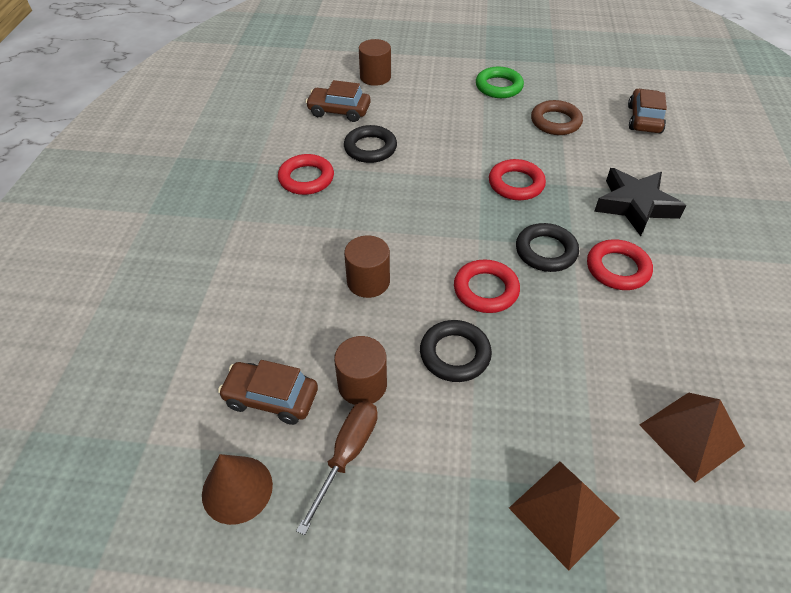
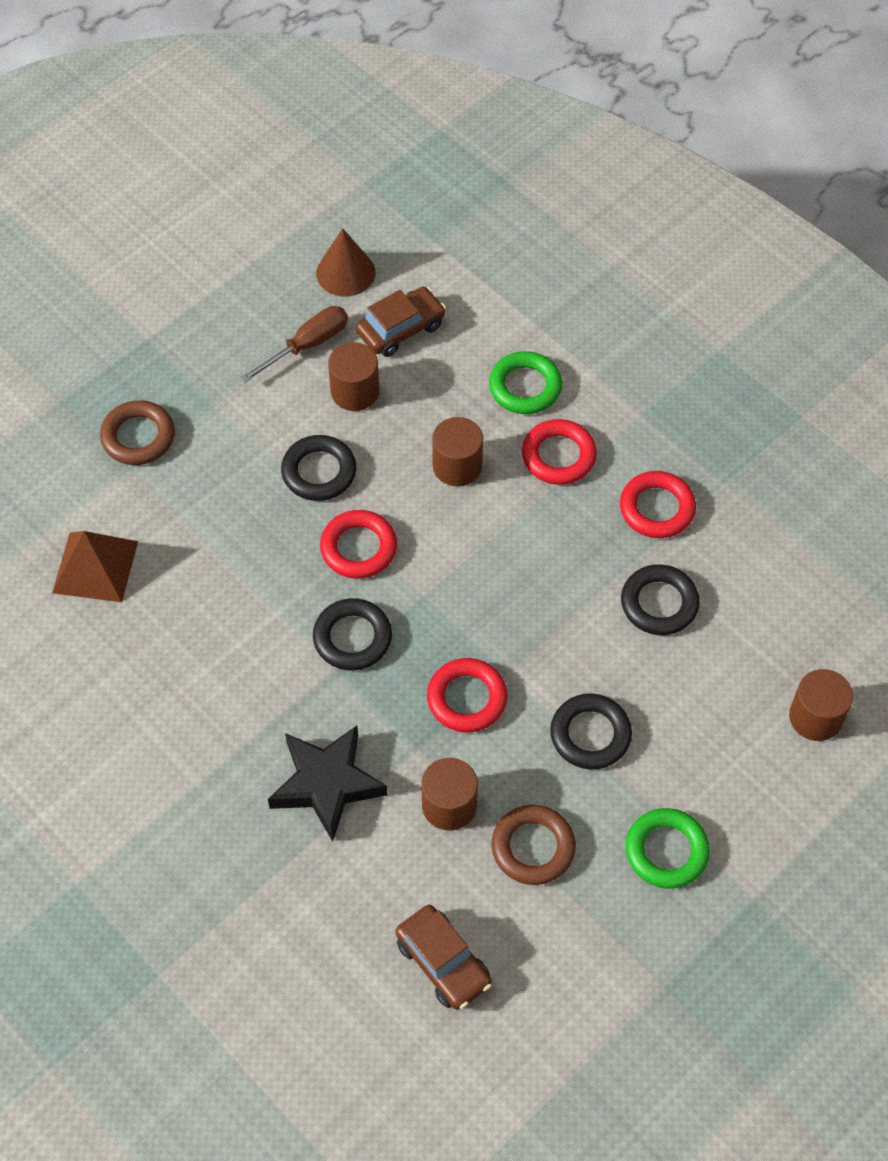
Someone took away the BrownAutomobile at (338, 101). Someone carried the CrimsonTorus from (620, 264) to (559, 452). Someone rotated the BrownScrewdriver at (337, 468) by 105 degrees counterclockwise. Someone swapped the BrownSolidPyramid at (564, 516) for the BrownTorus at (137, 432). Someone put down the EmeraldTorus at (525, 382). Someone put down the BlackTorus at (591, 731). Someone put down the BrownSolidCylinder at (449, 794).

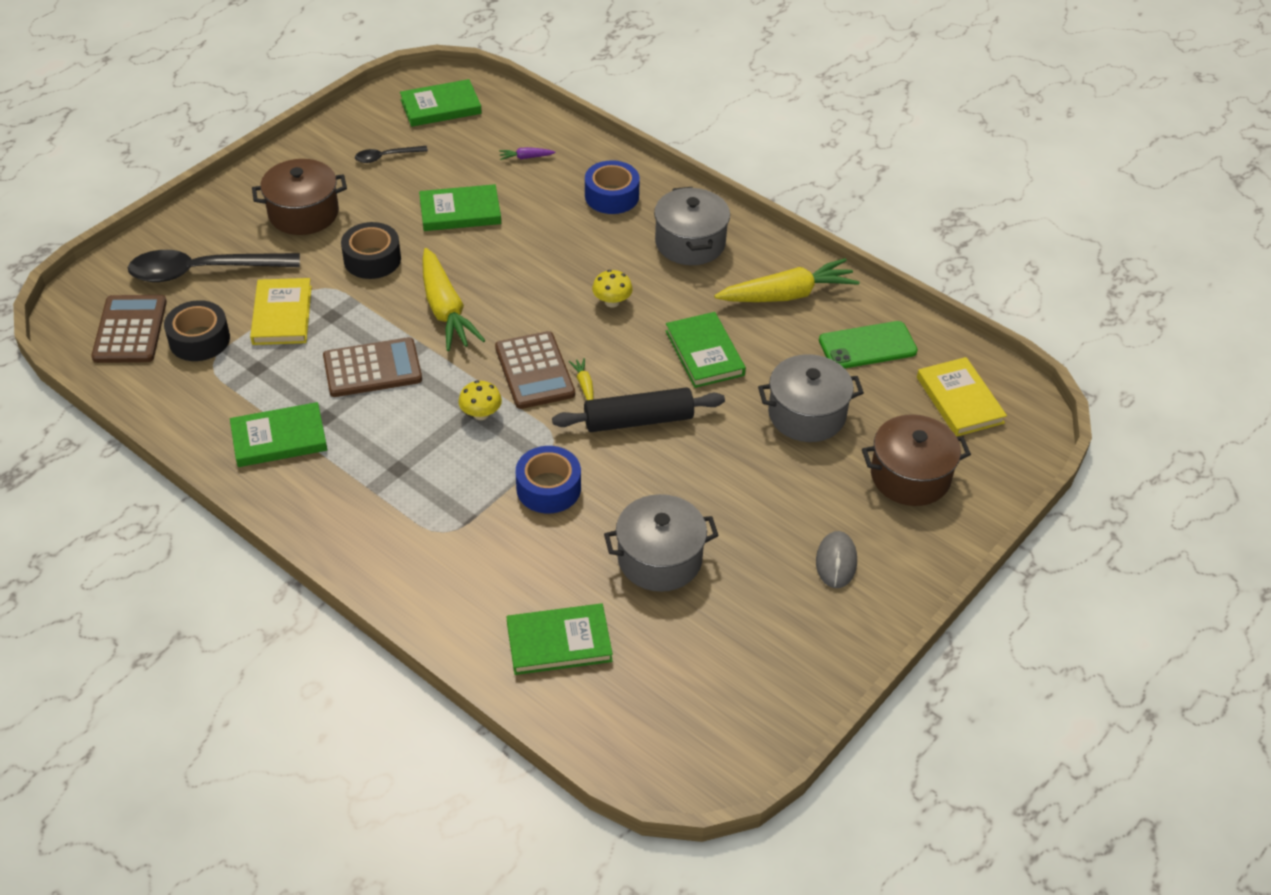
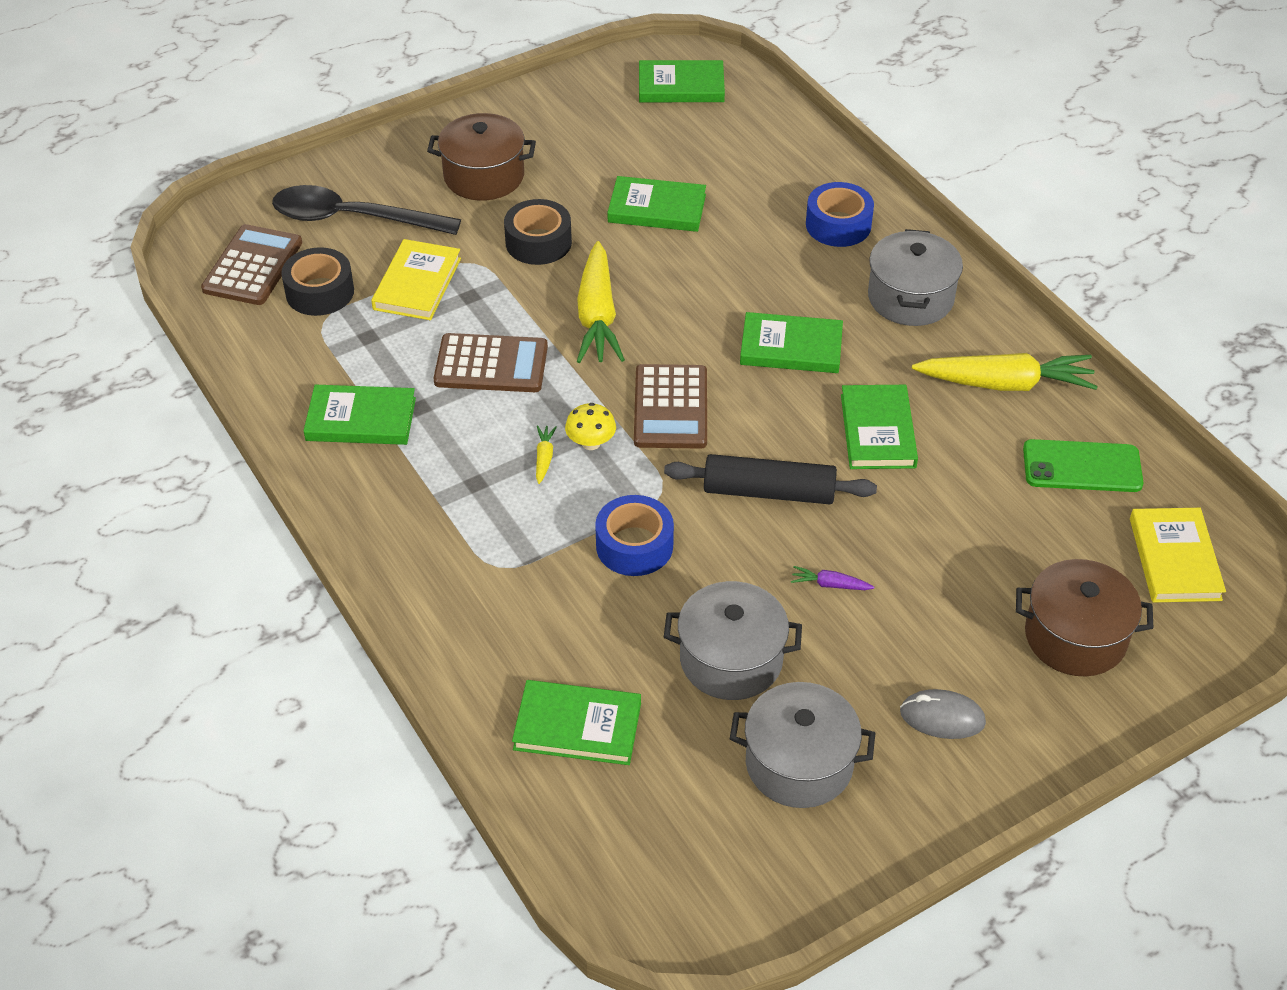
Someone took away the BlackTablespoon at (391, 154). Someone carried the VioletCarrot from (527, 153) to (832, 578). Someone swapped the GoldenToadstool at (612, 288) for the EmeraldHardback at (791, 342). Someone carried the GreyCookingPot from (811, 398) to (802, 745). Someone carried the GoldenCarrot from (581, 379) to (546, 454). Someone rotated the GreyComputerMouse at (836, 559) by 75 degrees clockwise.

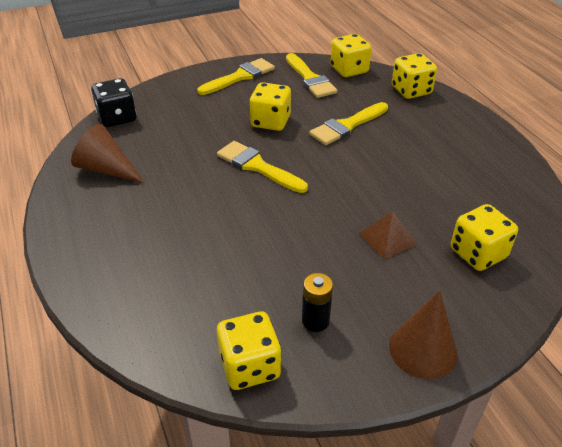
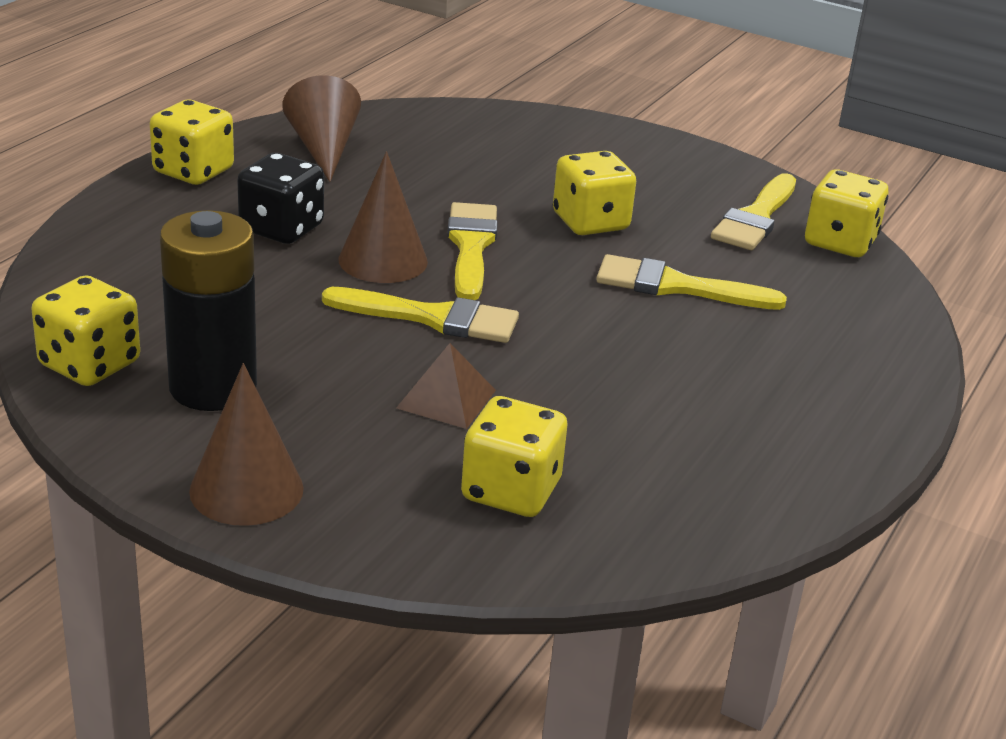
Someone carried the GoldenGameDie from (414, 76) to (192, 142). Someone carried the GoldenBrush from (236, 76) to (420, 315). Someone carried the BlackGameDie from (113, 102) to (280, 198). Someone scaled the BlackBattery at (317, 302) by 1.96. Someone put down the BrownConeShape at (383, 217).

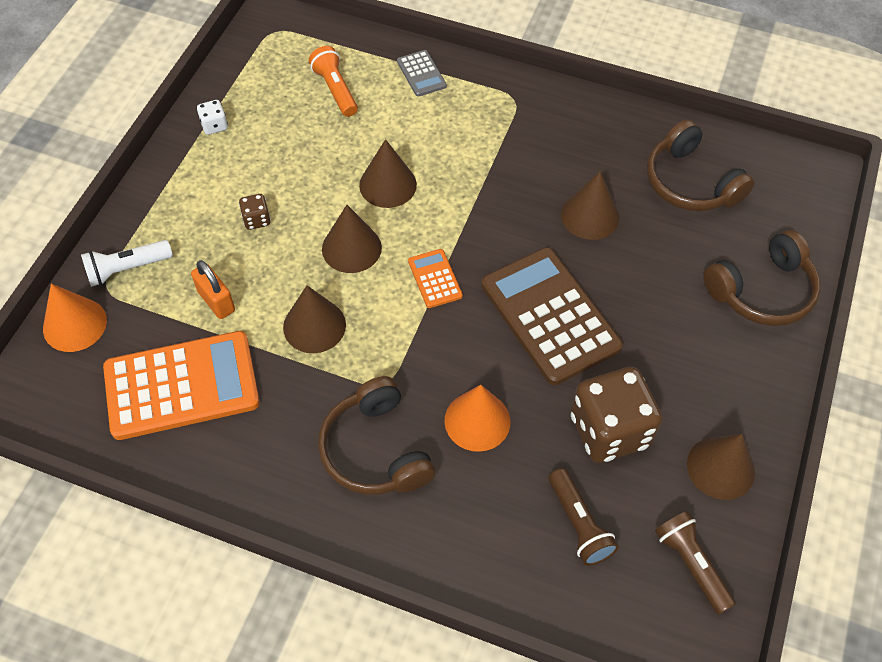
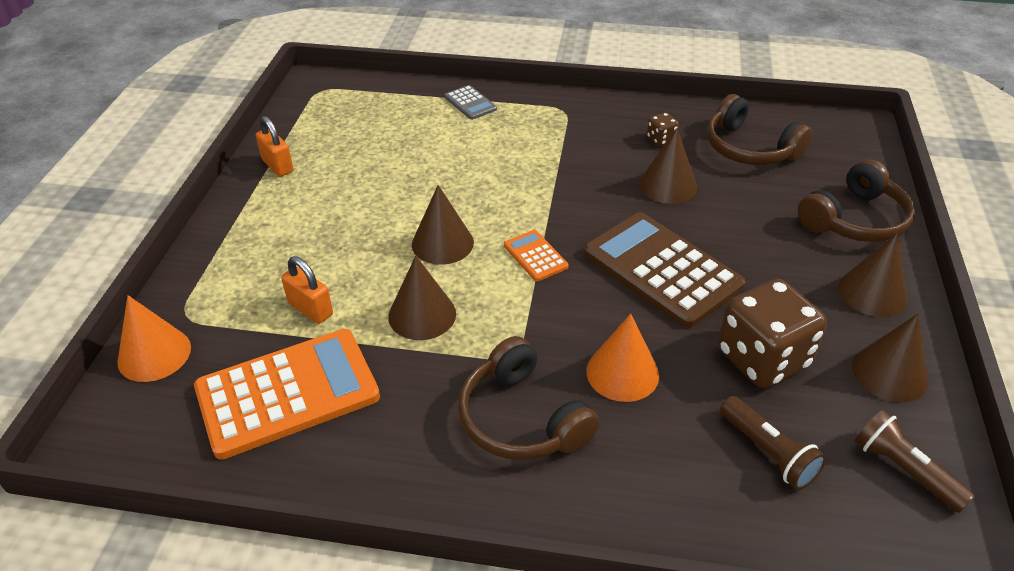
Someone took away the OrangePocketTorch at (333, 81). Someone swapped the SnowWhiteGameDie at (212, 117) for the OrangePadlock at (274, 146). Someone carried the BrownConeShape from (388, 173) to (873, 275). Someone carried the BrownGameDie from (255, 212) to (663, 129). Someone took away the SnowWhitePocketTorch at (127, 263).

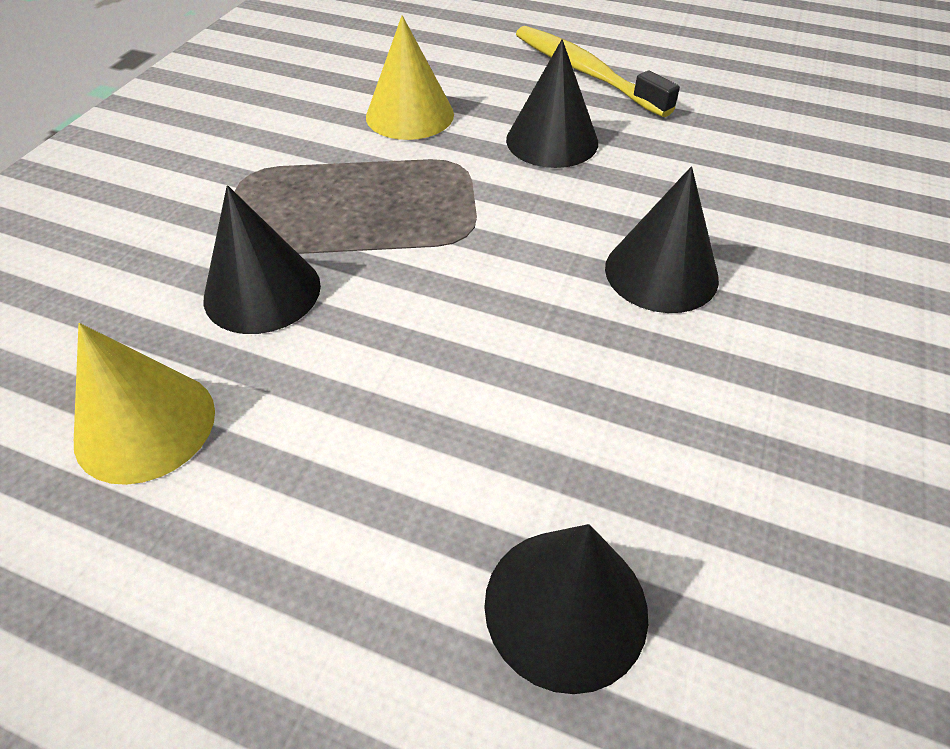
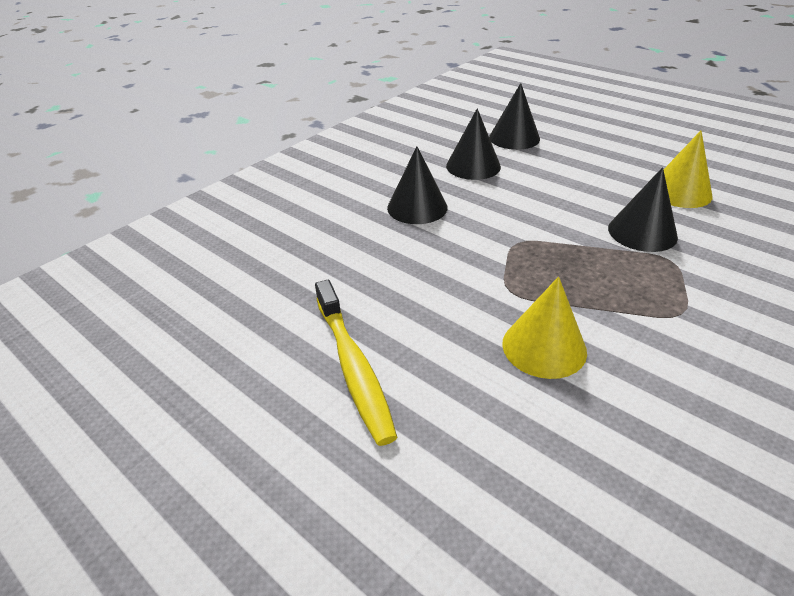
Someone carried the BlackConeShape from (552, 103) to (473, 144).

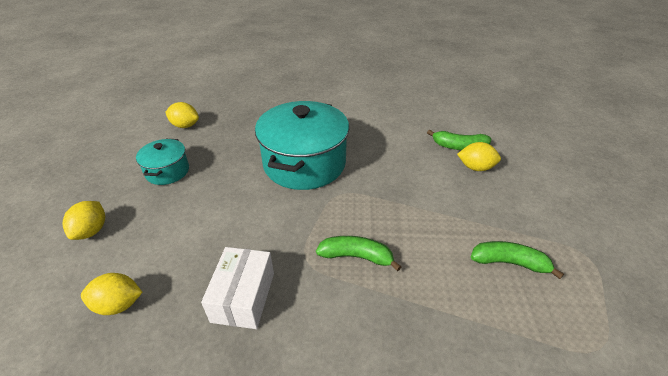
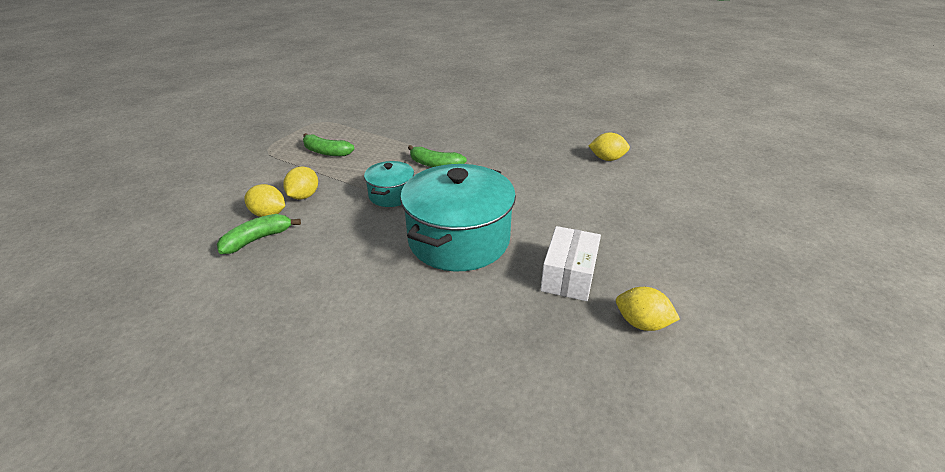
Someone rotated the EmeraldToyBanana at (459, 140) by 60 degrees counterclockwise. Someone carried the TurquoiseCookingPot from (162, 162) to (389, 184). Someone carried the GoldenToyLemon from (83, 220) to (300, 183). Someone carried the SnowWhiteBox from (237, 288) to (571, 263).

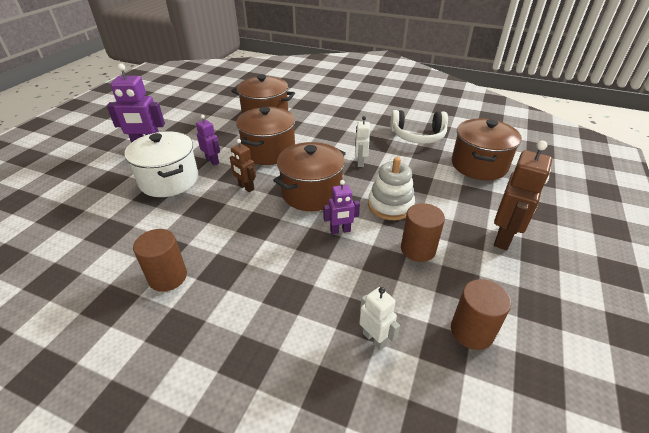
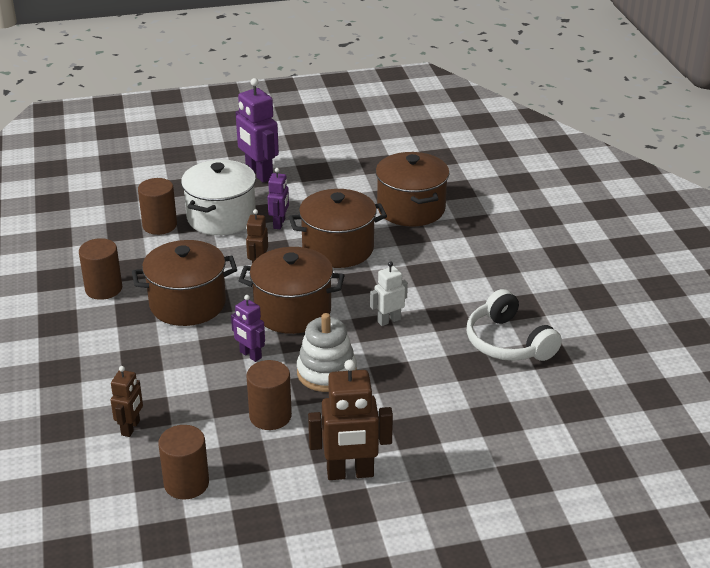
Someone carried the BrownCookingPot from (487, 149) to (184, 283). Someone repainted the SnowWhiteToyRobot at (379, 318), which became the BrownToyRobot at (127, 401). Someone put down the BrownSolidCylinder at (157, 206).

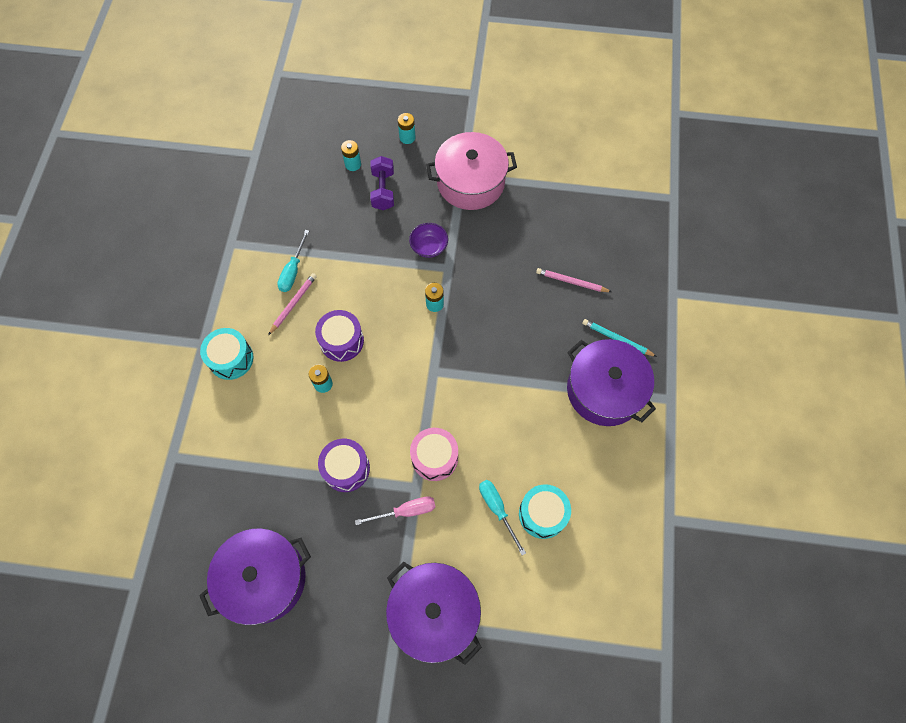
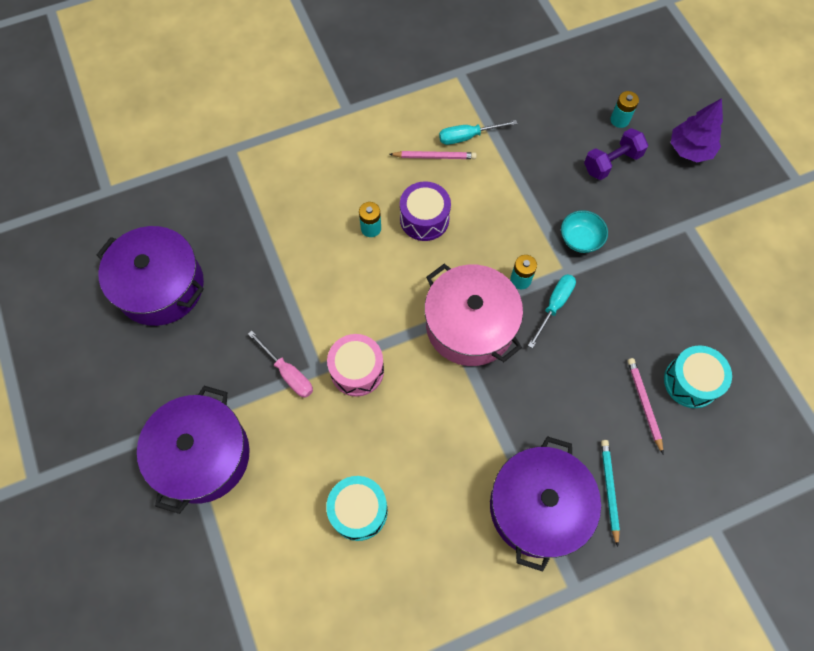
Someone swapped the TurquoiseBattery at (407, 128) for the VioletToyTree at (697, 130). Someone carried the RosePinkCookingPot from (471, 171) to (473, 315). Someone repainted the VioletBowl at (428, 240), which became the TurquoiseBowl at (584, 231). Someone carried the TurquoiseToyDrum from (227, 354) to (698, 376). Someone took away the VioletToyDrum at (344, 465). Someone carried the TurquoiseScrewdriver from (502, 517) to (552, 311).

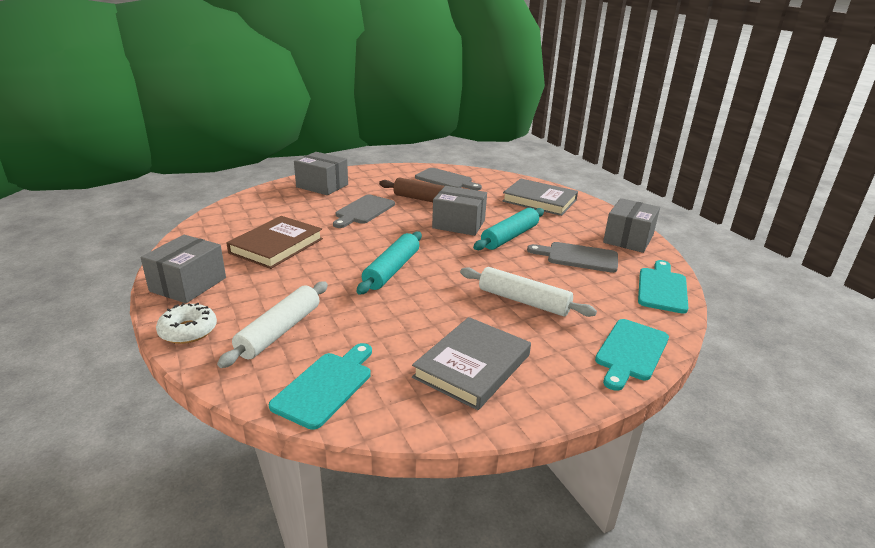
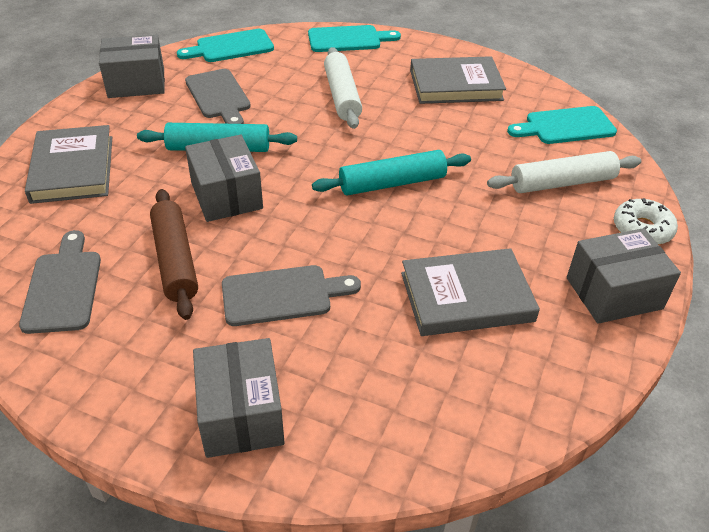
Someone repainted the BrownHardback at (274, 242), which became the GreyHardback at (470, 292).

